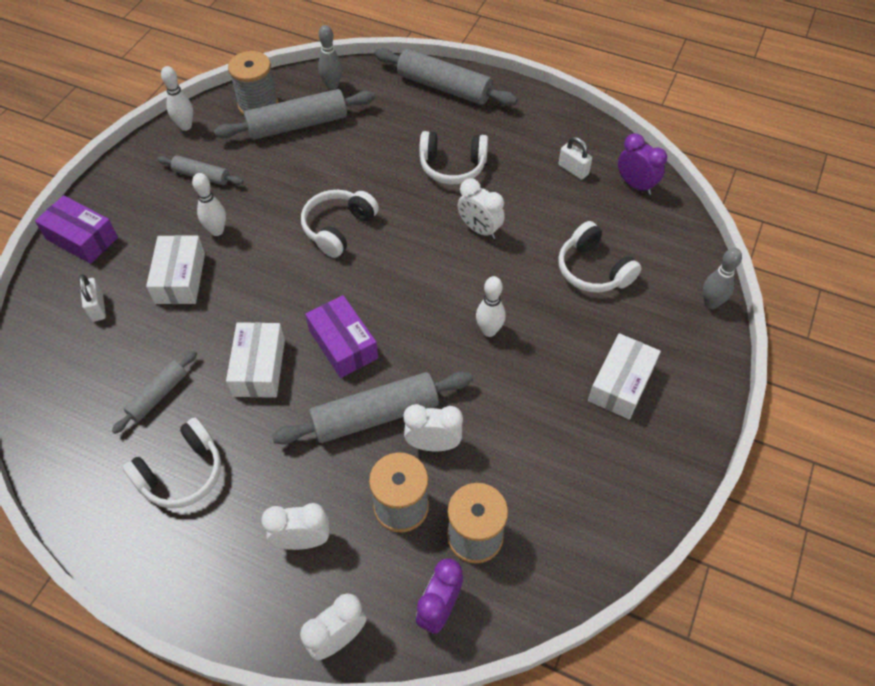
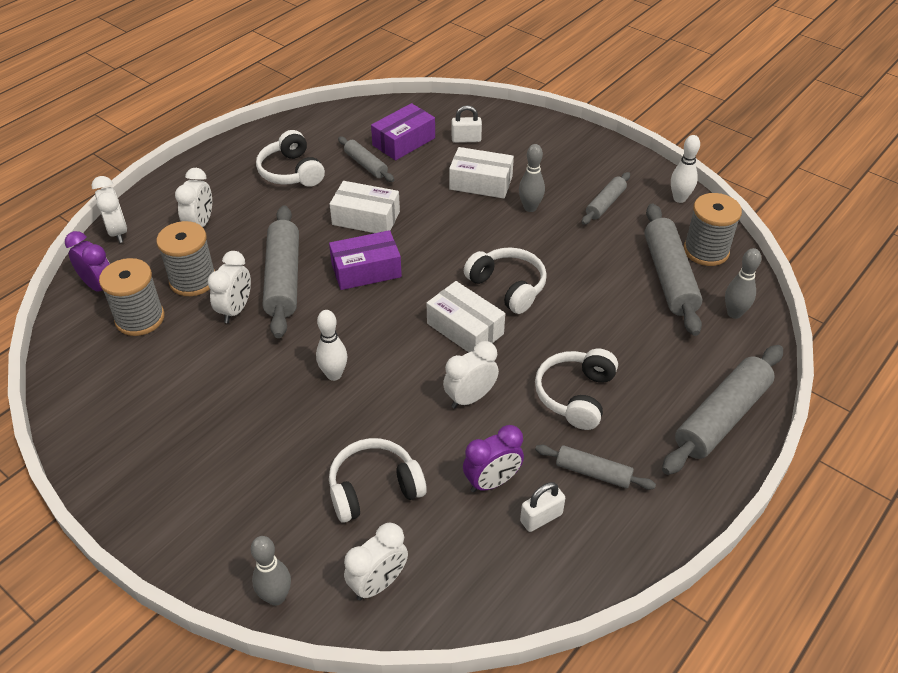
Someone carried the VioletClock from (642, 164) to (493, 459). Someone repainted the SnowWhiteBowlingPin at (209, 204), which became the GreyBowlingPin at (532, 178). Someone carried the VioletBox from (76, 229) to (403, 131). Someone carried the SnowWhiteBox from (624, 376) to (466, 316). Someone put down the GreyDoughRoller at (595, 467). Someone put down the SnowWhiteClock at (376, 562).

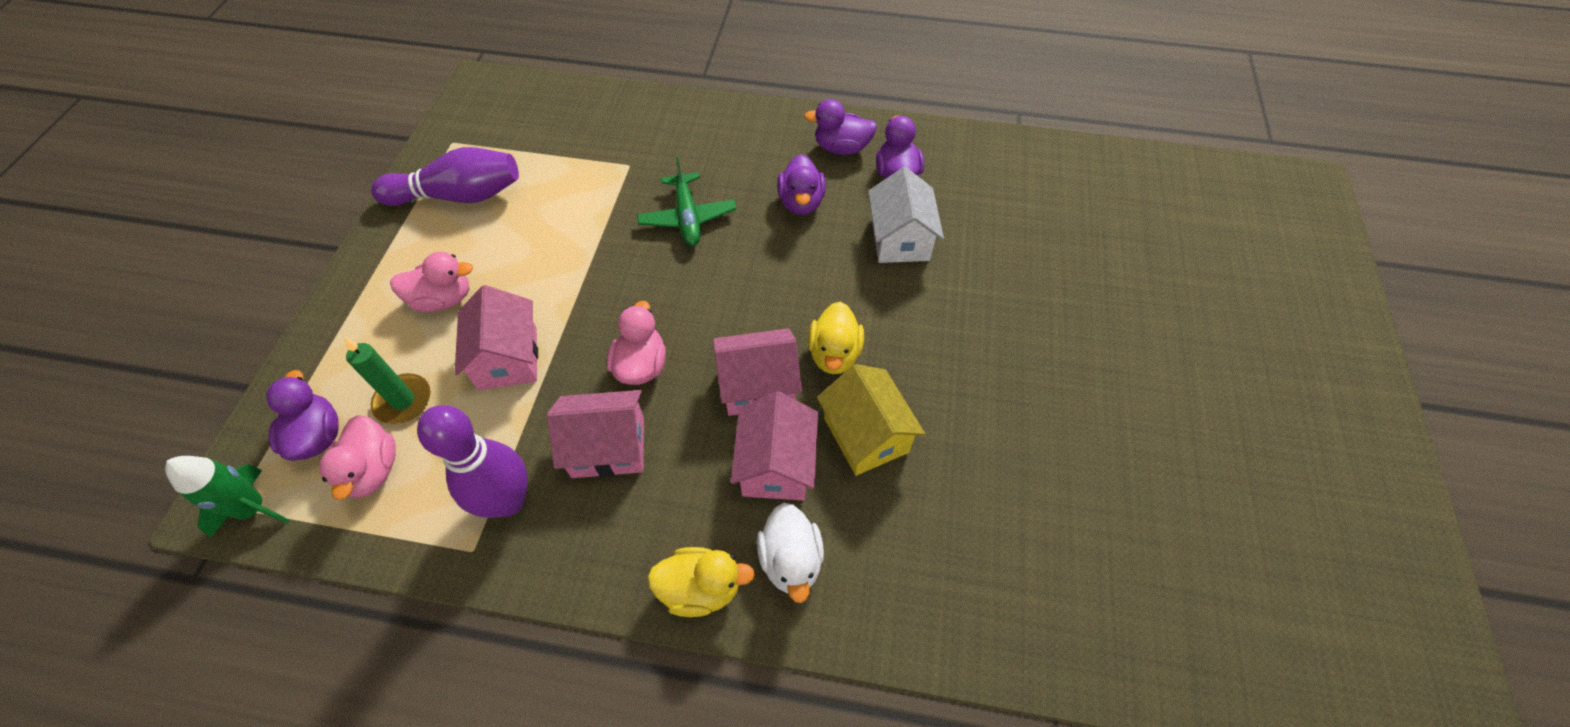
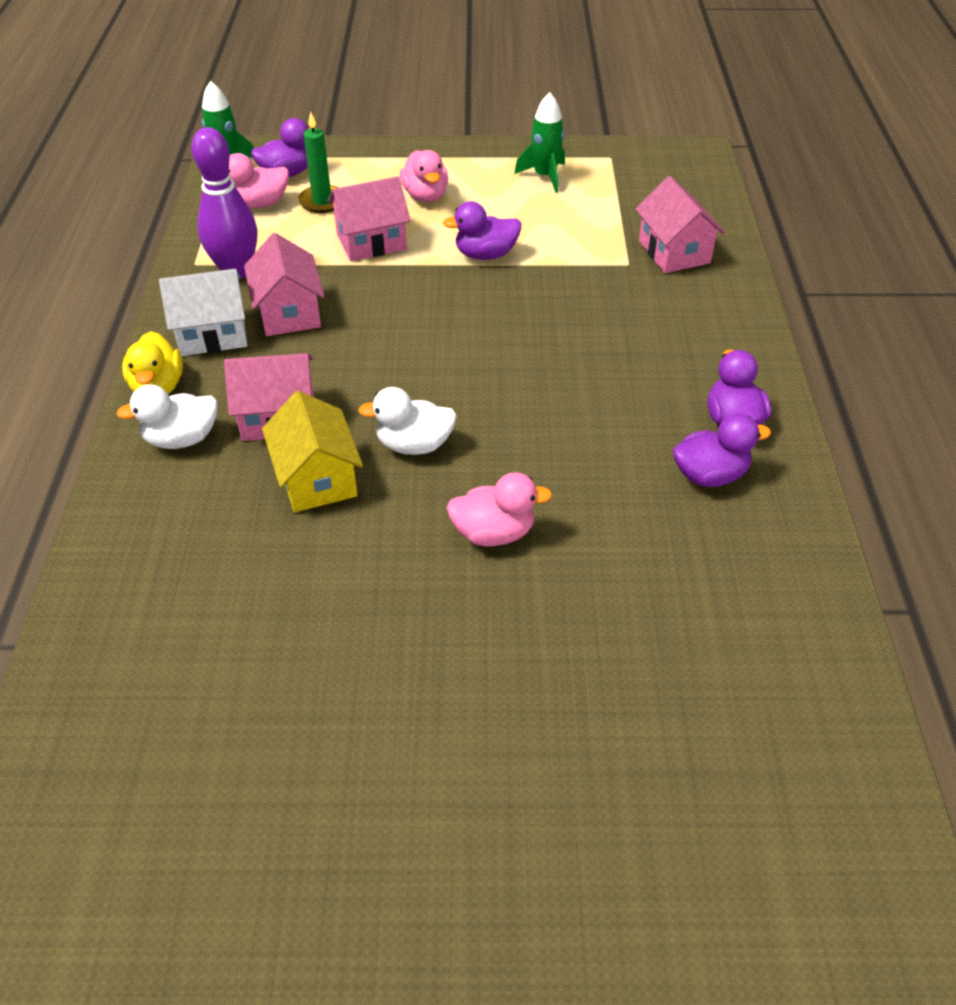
Someone swapped the VioletBowlingPin at (445, 176) for the EmeraldSpaceship at (539, 142). Someone carried the VioletToyDuck from (801, 184) to (482, 230). Someone took away the EmeraldAeroplane at (687, 201). Someone carried the SnowWhiteHouse from (906, 215) to (203, 312). Someone carried the RosePinkToyDuck from (636, 342) to (499, 509). Someone repainted the GoldenToyDuck at (836, 338), which became the SnowWhiteToyDuck at (407, 421). Someone carried the RosePinkHouse from (757, 372) to (680, 224). Someone rotated the GoldenHouse at (871, 420) by 75 degrees counterclockwise.

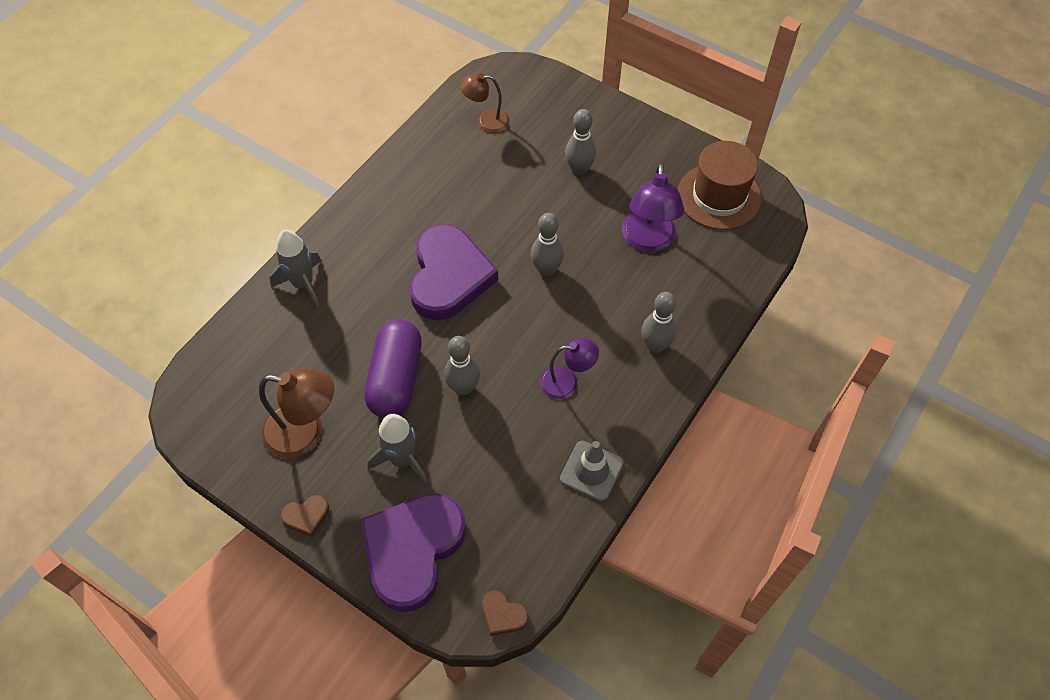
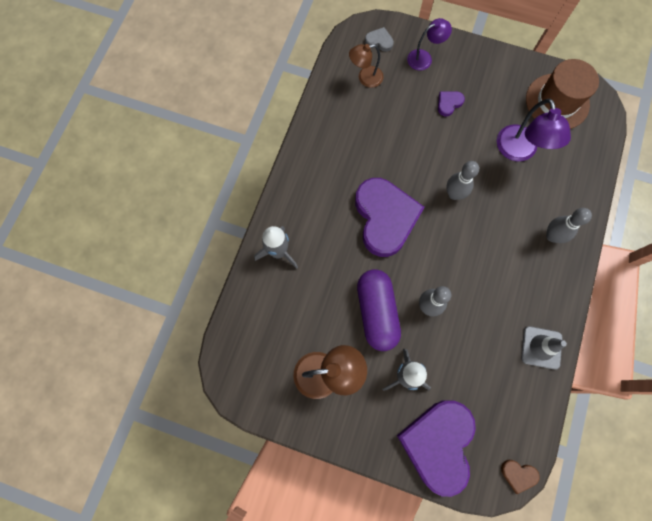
Someone swapped the GreyBowlingPin at (580, 142) for the VioletHeart at (451, 104). Someone carried the VioletDeskLamp from (569, 368) to (429, 44). Someone took away the BrownHeart at (305, 516). Someone put down the GreyHeart at (379, 39).

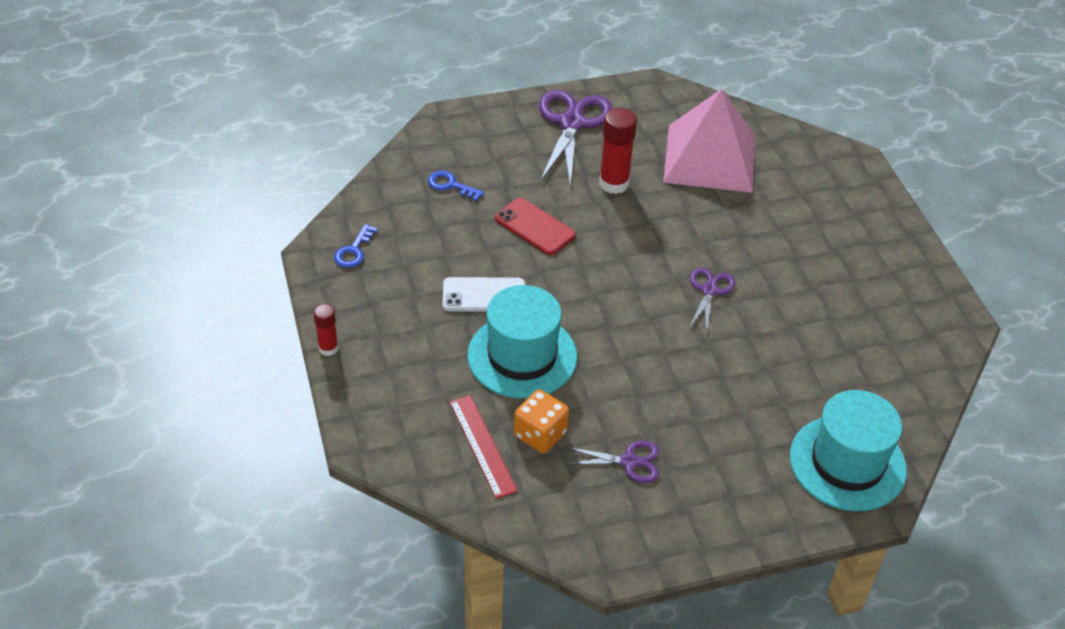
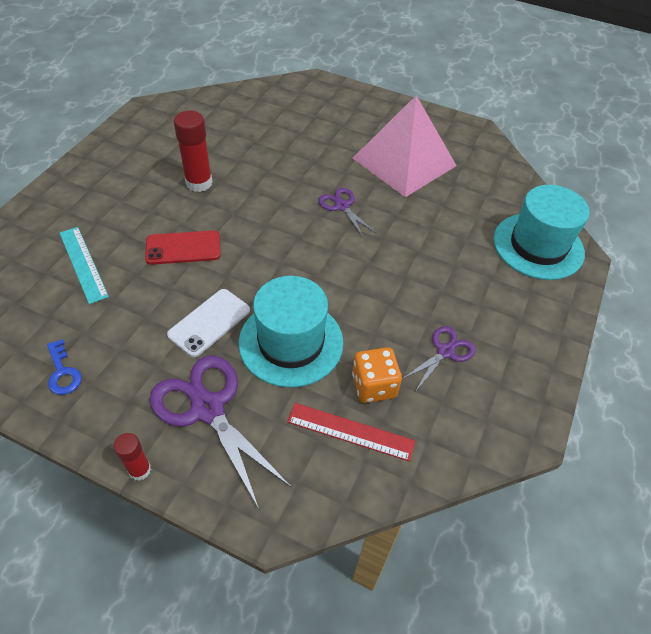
Someone carried the RosePinkSolidPyramid from (709, 141) to (404, 146). Someone carried the VioletPairOfScissors from (575, 138) to (220, 432). Someone swapped the RoyalBlueDoorKey at (456, 186) for the TurquoiseStraightedge at (84, 265).

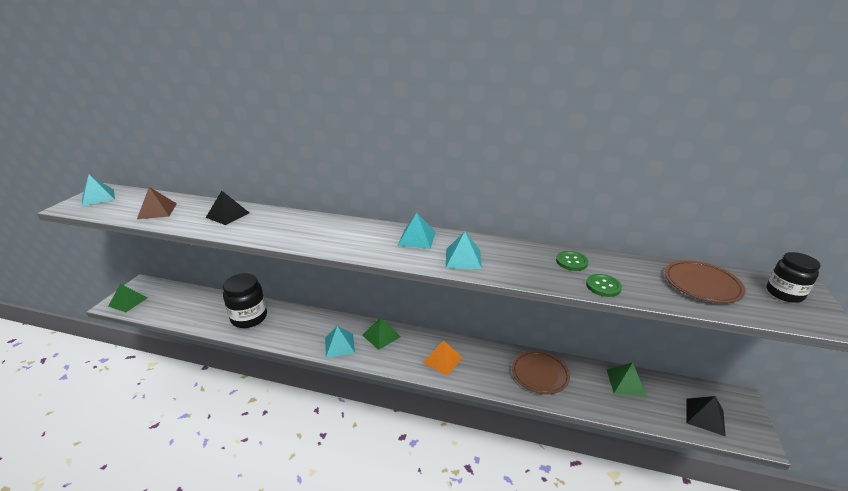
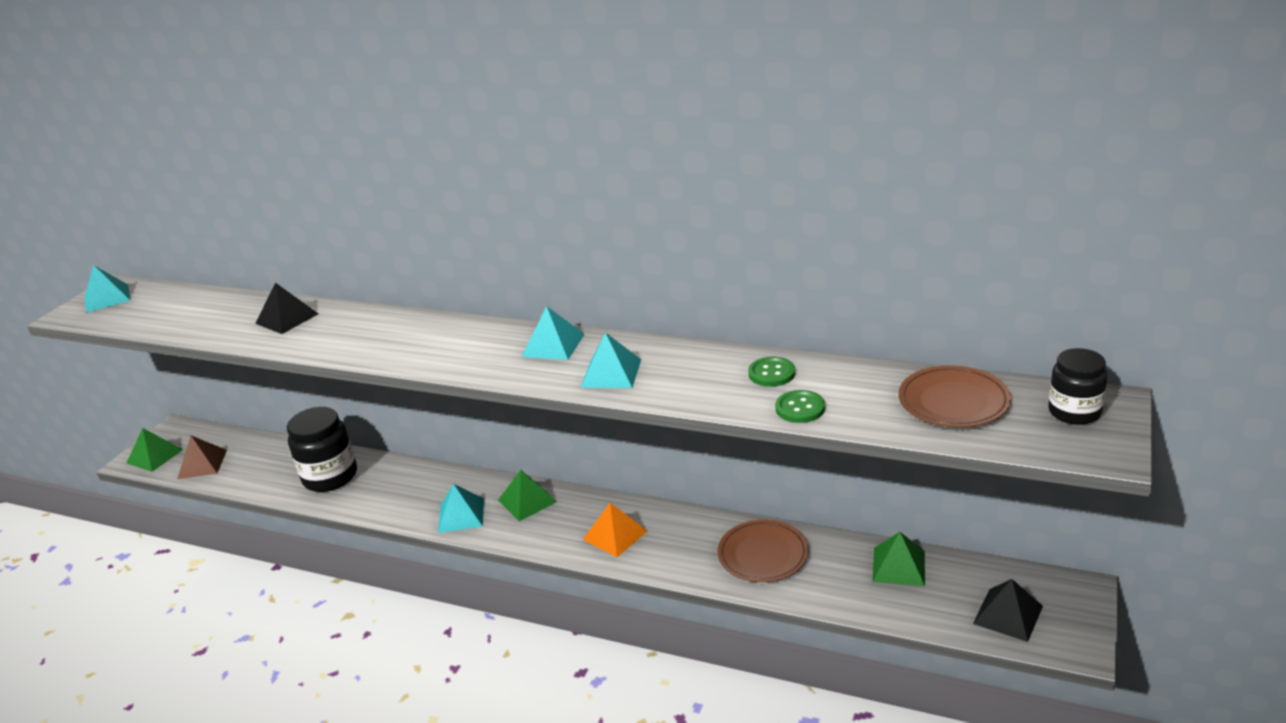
Someone carried the BrownSolidPyramid from (157, 203) to (202, 457).

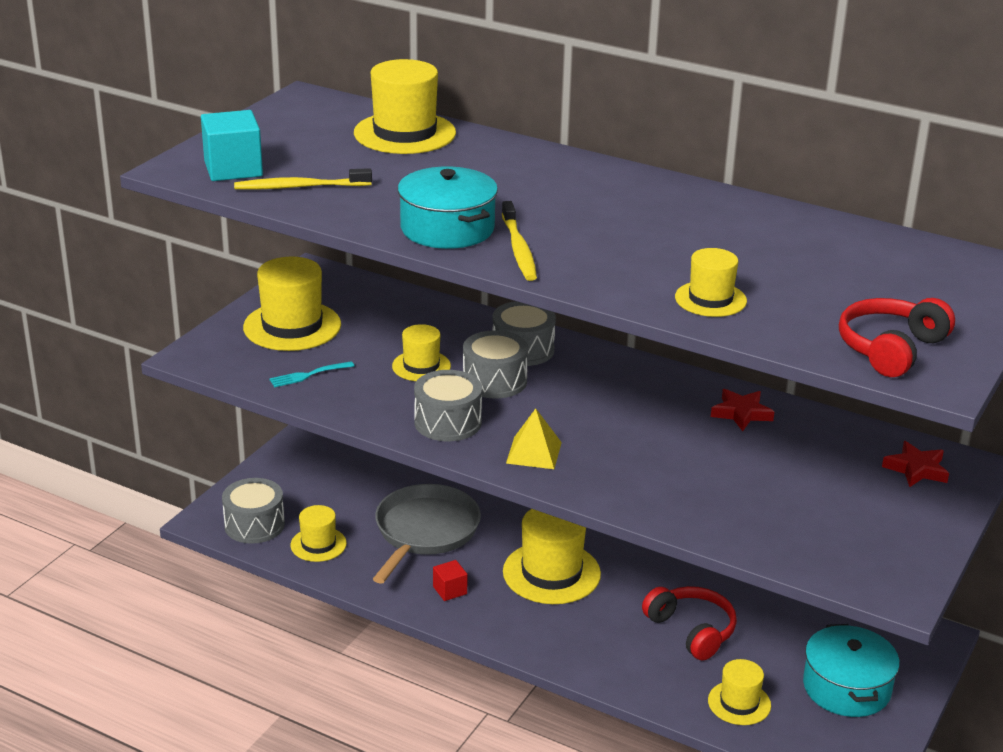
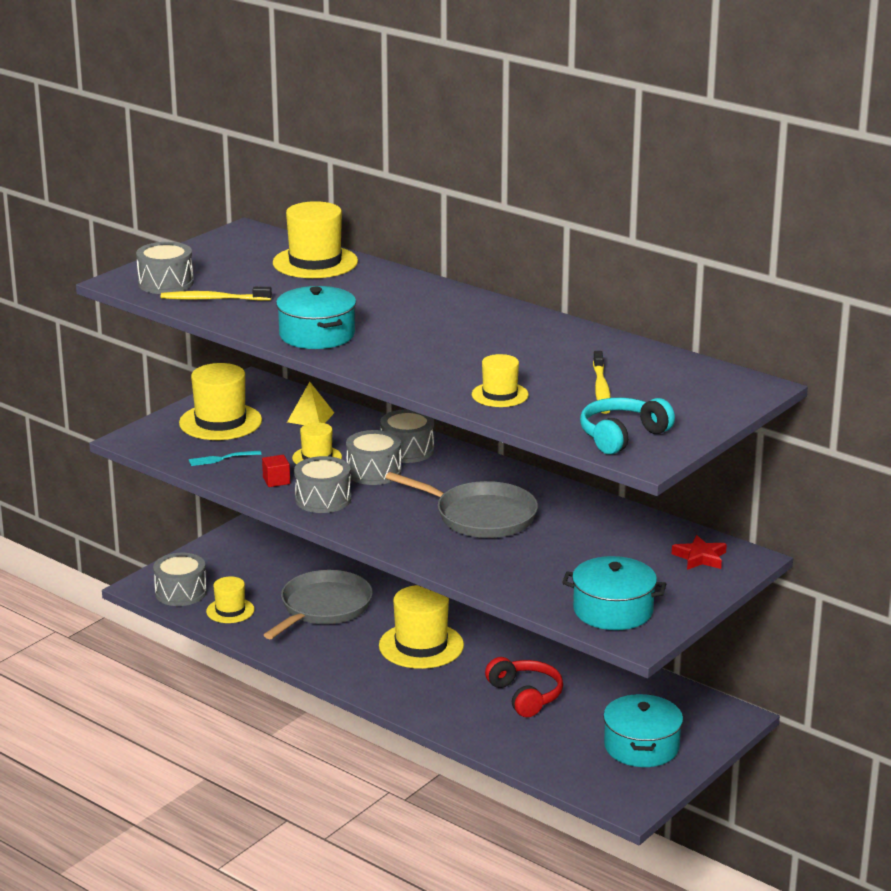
Someone swapped the TurquoiseCube at (232, 145) for the GreyToyDrum at (165, 268). Someone carried the GoldenDentalBrush from (519, 241) to (602, 382). Someone repainted the CrimsonOverEarHeadphones at (897, 337), which became the TurquoiseOverEarHeadphones at (627, 425). Someone took away the CrimsonStarShape at (742, 410). Someone carried the GoldenSolidPyramid from (534, 438) to (310, 403). Someone carried the CrimsonCube from (450, 580) to (276, 471). Someone took away the GoldenTallHat at (739, 692). Someone put down the GreySkillet at (461, 505). Someone put down the TurquoiseCookingPot at (614, 593).

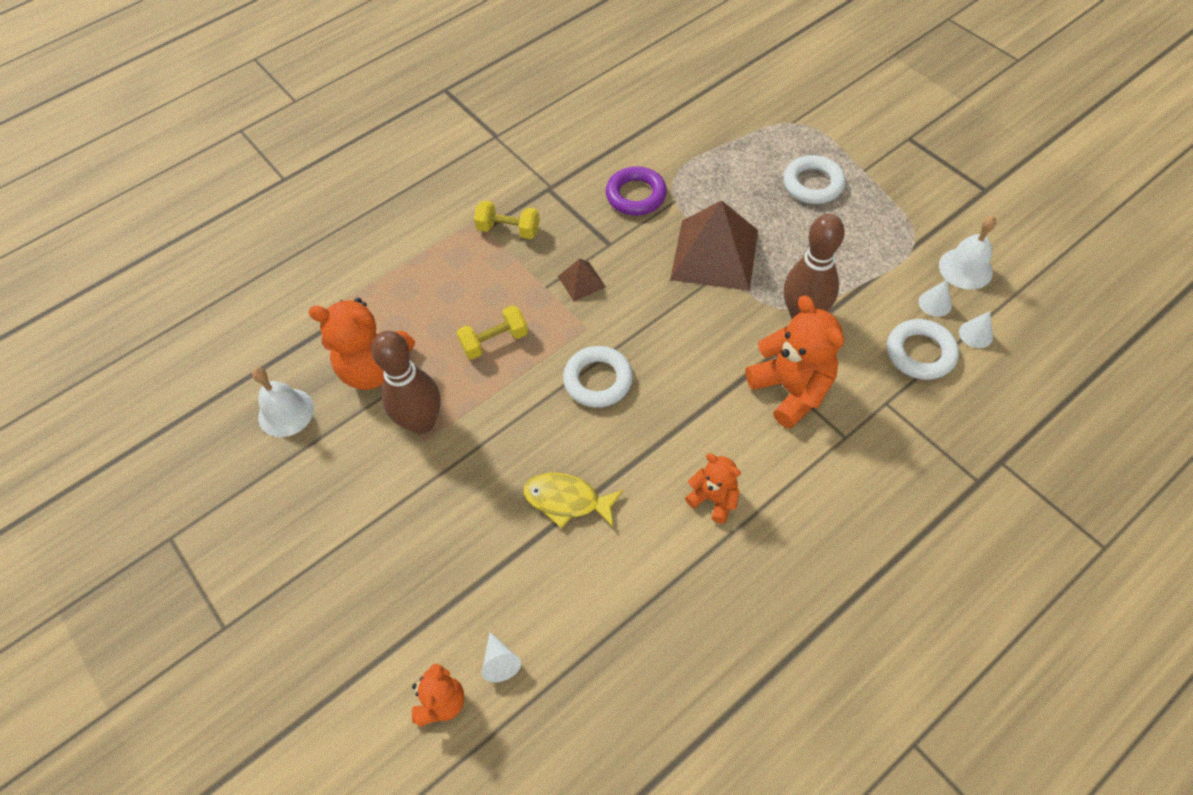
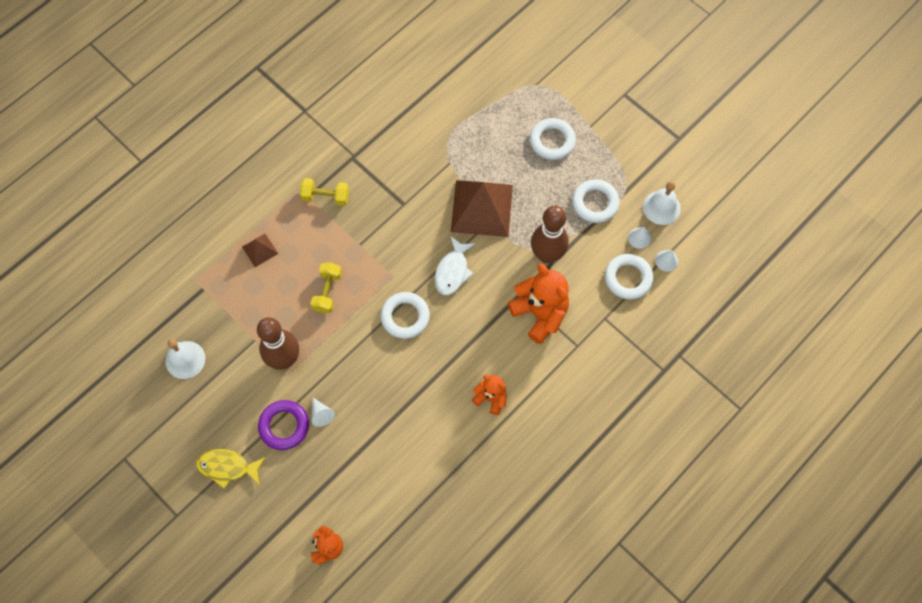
Someone carried the VioletTorus from (636, 191) to (283, 425). Someone carried the BrownSolidPyramid from (582, 280) to (260, 250). Someone took away the OrangeTeddyBear at (361, 344). Someone rotated the GoldenFreeWeight at (492, 332) by 45 degrees counterclockwise. Someone carried the GoldenFish from (573, 500) to (231, 469). Someone carried the SnowWhiteConeShape from (501, 657) to (323, 412). Someone put down the SnowWhiteTorus at (596, 201). Someone put down the SnowWhiteFish at (455, 266).

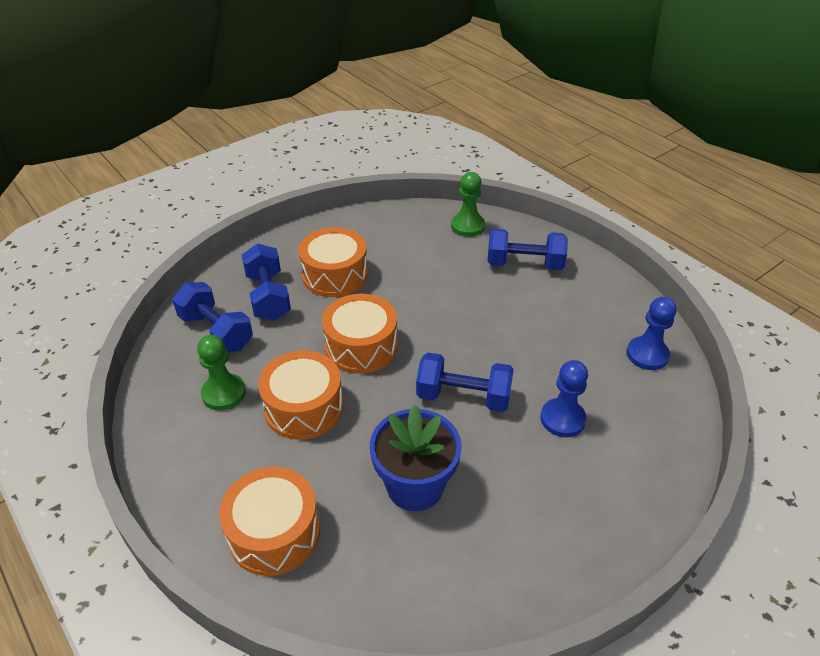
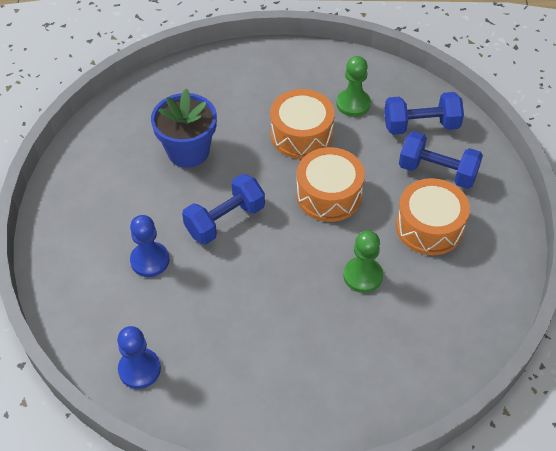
Someone carried the EmeraldChessPawn from (468, 204) to (363, 261). Someone took away the RoyalBlueFreeWeight at (528, 249). Someone took away the OrangeToyDrum at (269, 521).

